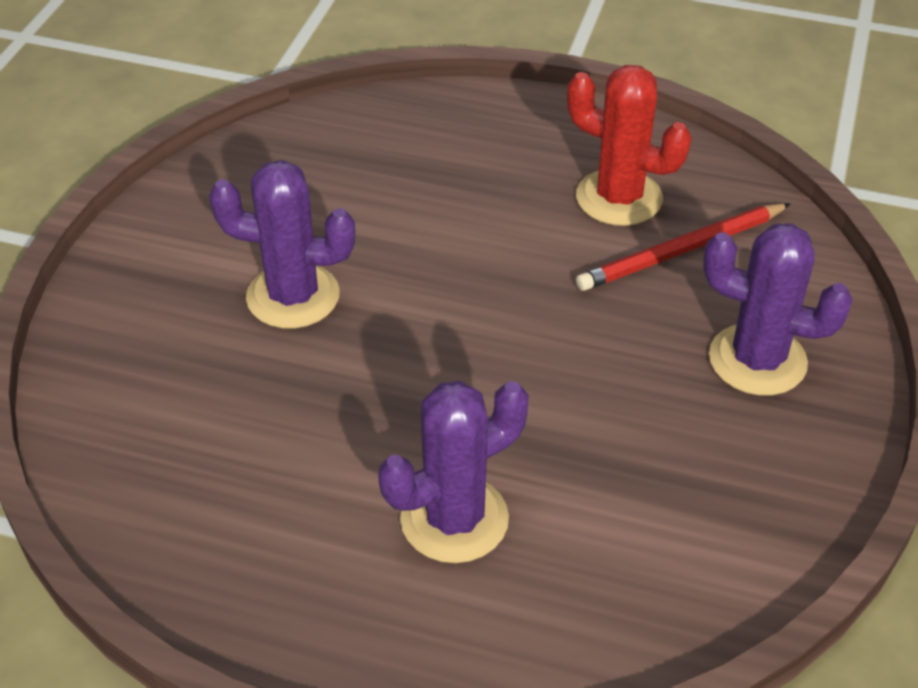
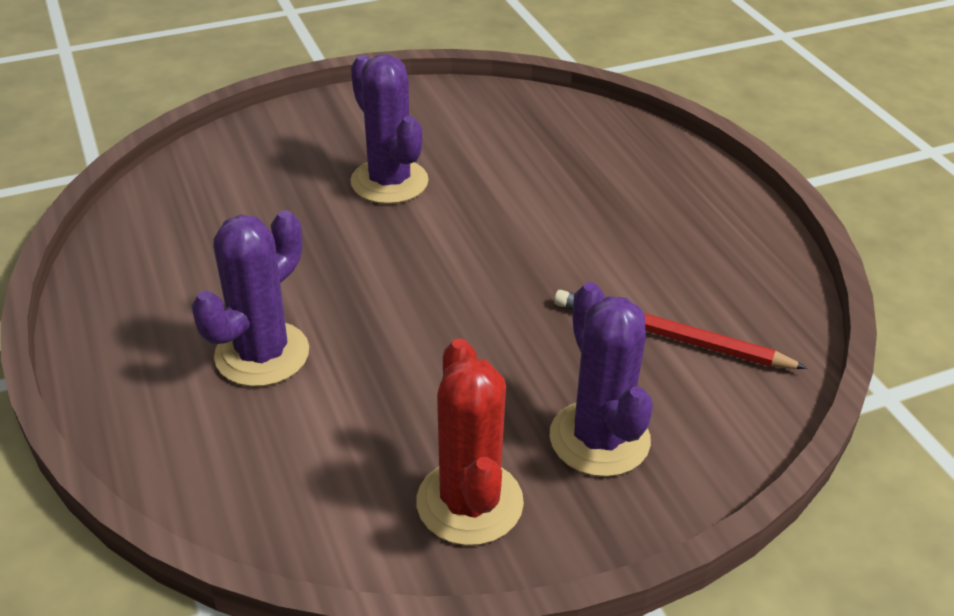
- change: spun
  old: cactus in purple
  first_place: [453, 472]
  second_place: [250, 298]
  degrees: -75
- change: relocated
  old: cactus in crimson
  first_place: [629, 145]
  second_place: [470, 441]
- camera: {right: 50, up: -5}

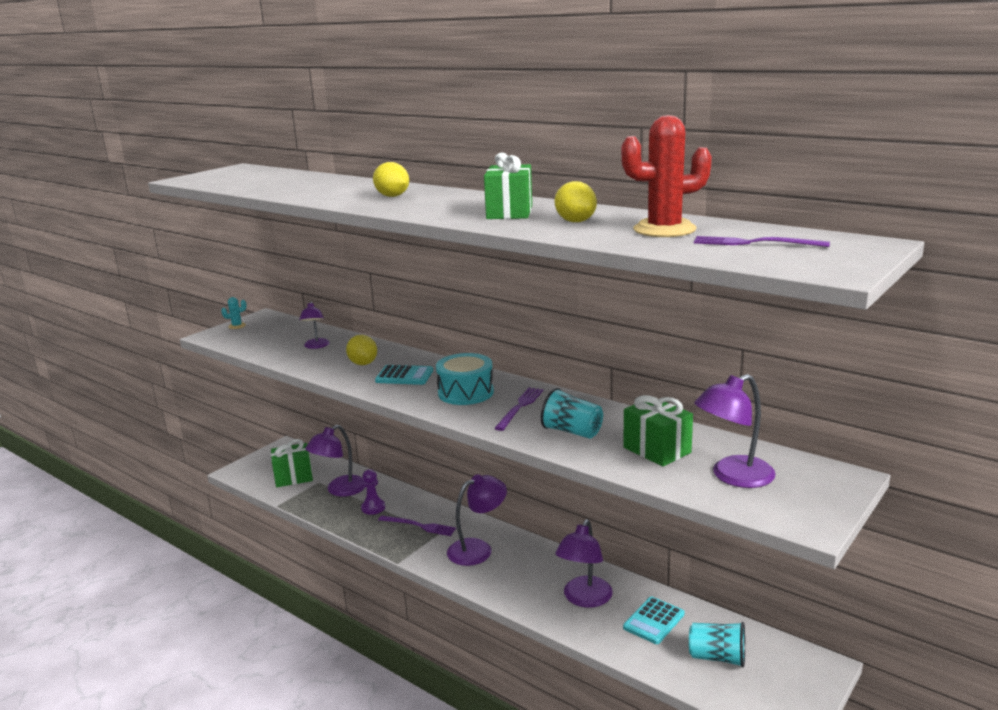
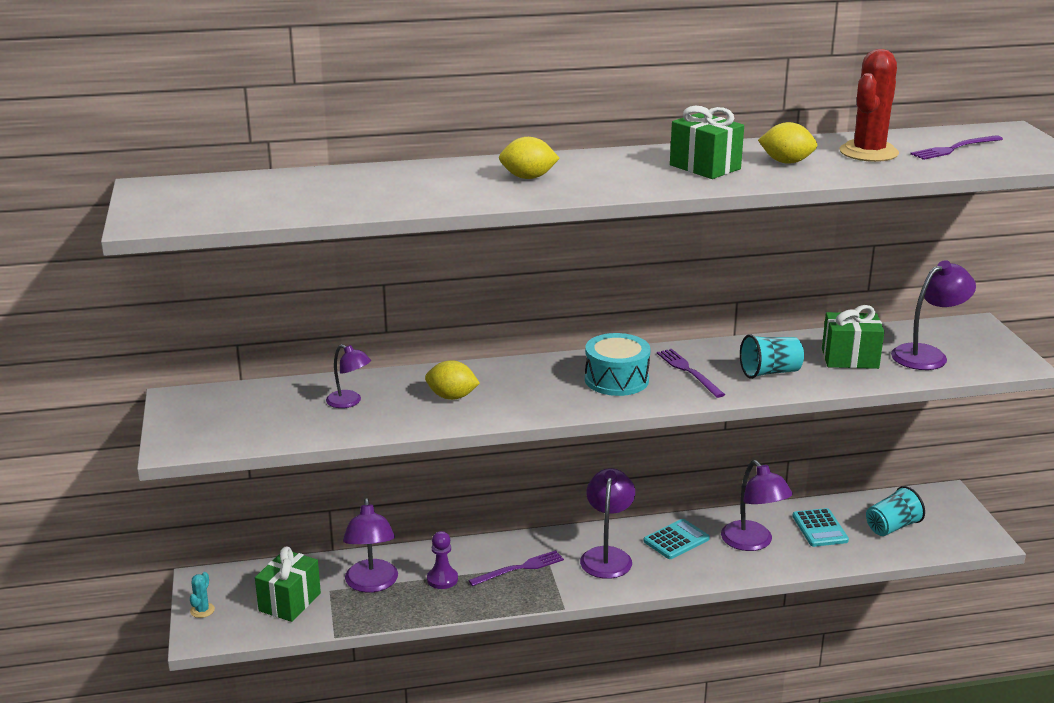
- change: relocated
  old: cactus in turquoise
  first_place: [234, 313]
  second_place: [202, 595]
- change: relocated
  old: calculator in turquoise
  first_place: [404, 375]
  second_place: [677, 539]
- change: spun
  old: desk lamp in purple
  first_place: [735, 431]
  second_place: [933, 315]
  degrees: -135
- camera: {right: -50, up: 5}

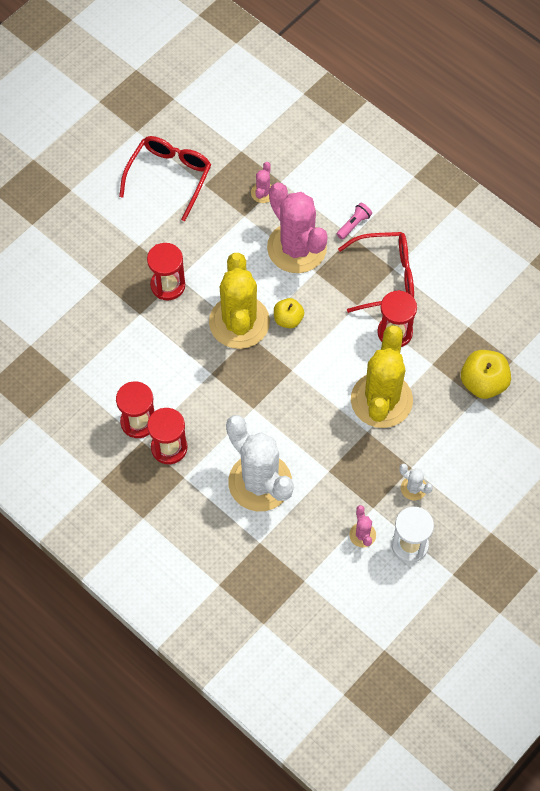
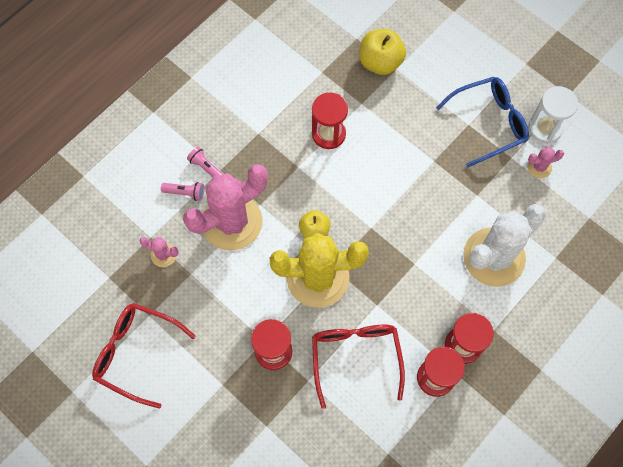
- change: appeared
  new: torch in rose-pink
  second_place: [182, 191]
- change: relocated
  old: glasses in crimson
  first_place: [376, 272]
  second_place: [358, 367]
- change: exchanged
  old: cactus in pure white
  new: glasses in cobalt
  first_place: [416, 482]
  second_place: [482, 122]
- change: missing
  old: cactus in bright yellow
  first_place: [382, 376]
- camera: {right: -90, up: 5}

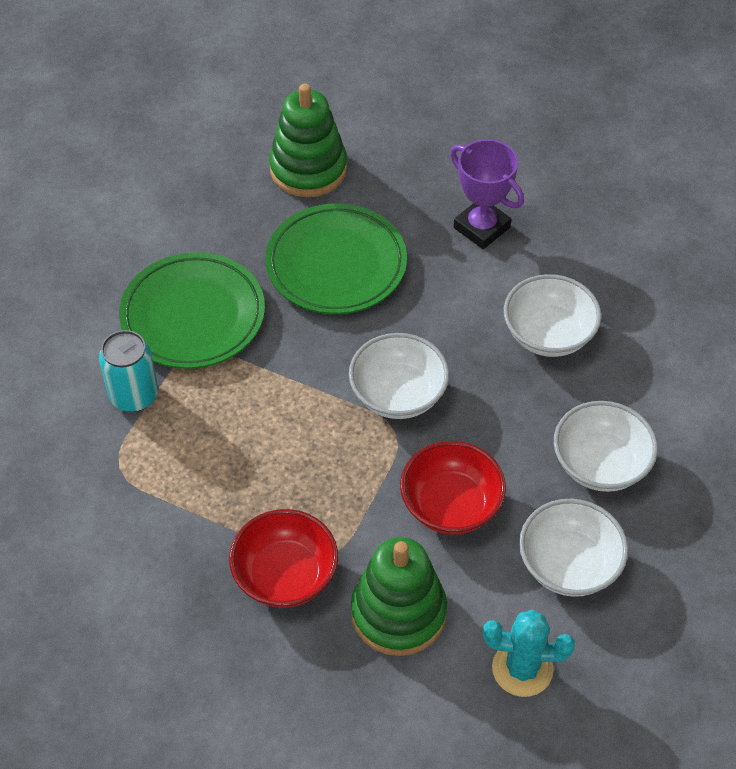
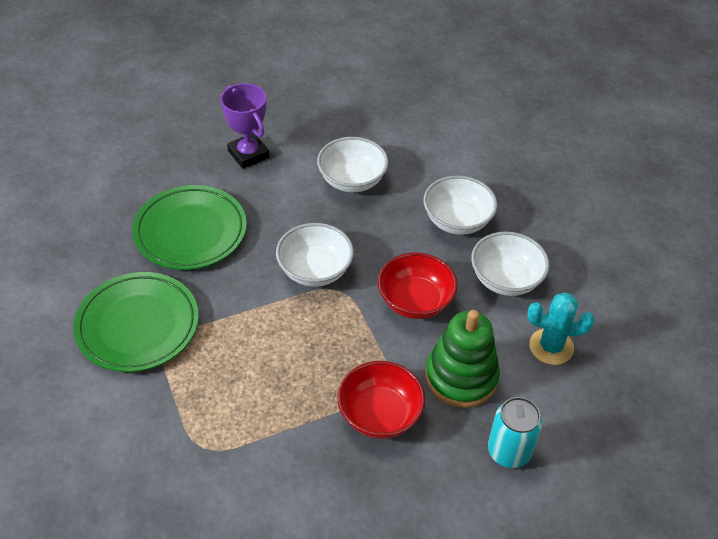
- change: spun
  old: trophy in purple
  first_place: [487, 194]
  second_place: [244, 126]
  degrees: 60
- change: relocated
  old: soda can in turquoise
  first_place: [128, 371]
  second_place: [515, 432]
- change: spun
  old: cactus in turquoise
  first_place: [529, 653]
  second_place: [561, 328]
  degrees: 45
- change: missing
  old: ring stacker in leaf-green
  first_place: [308, 140]
- camera: {right: -50, up: -5}

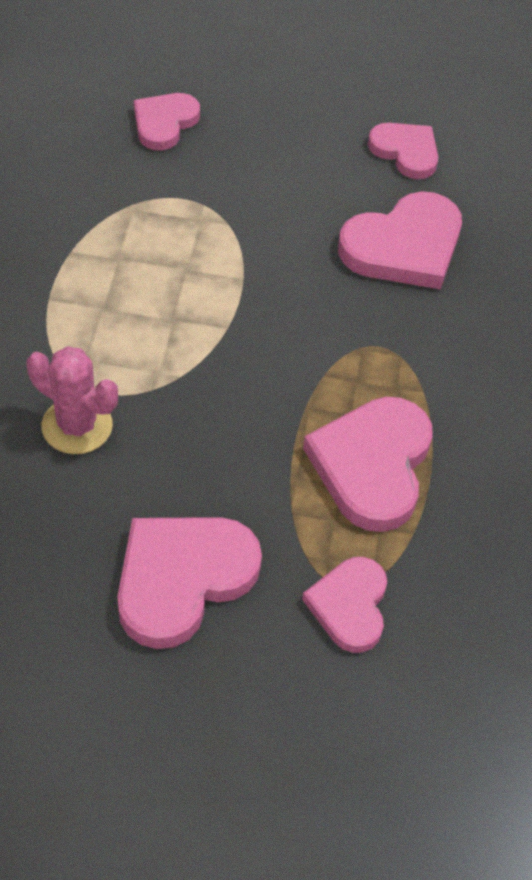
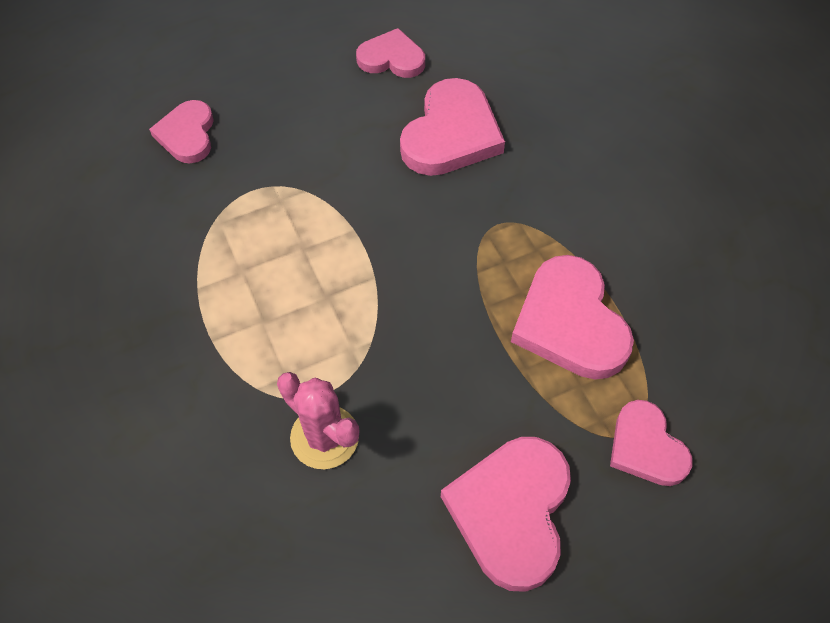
- change: spun
  old: cactus in rose-pink
  first_place: [72, 400]
  second_place: [318, 420]
  degrees: 45
- camera: {right: -30, up: 5}

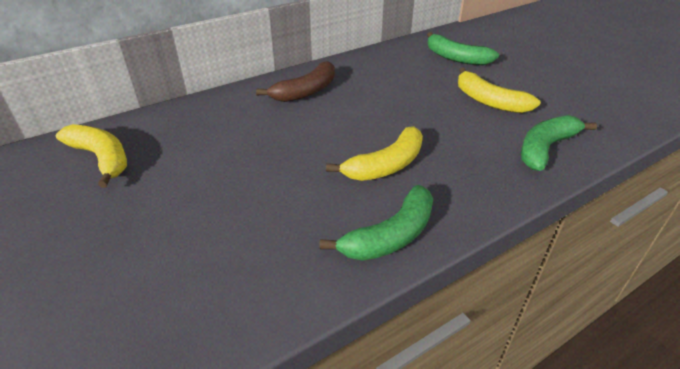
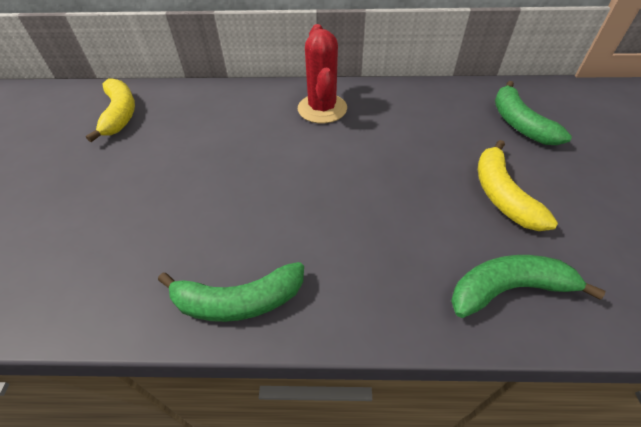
- change: exchanged
  old: toy banana in russet
  new: cactus in crimson
  first_place: [295, 81]
  second_place: [322, 73]
- change: missing
  old: toy banana in bright yellow
  first_place: [374, 153]
- camera: {right: 35, up: 10}

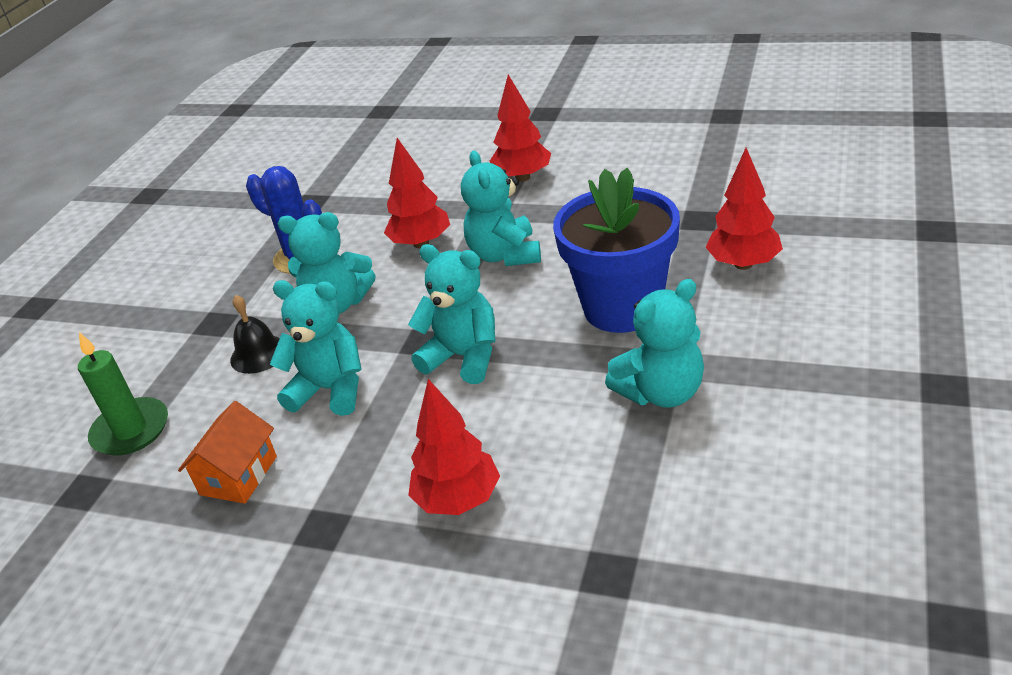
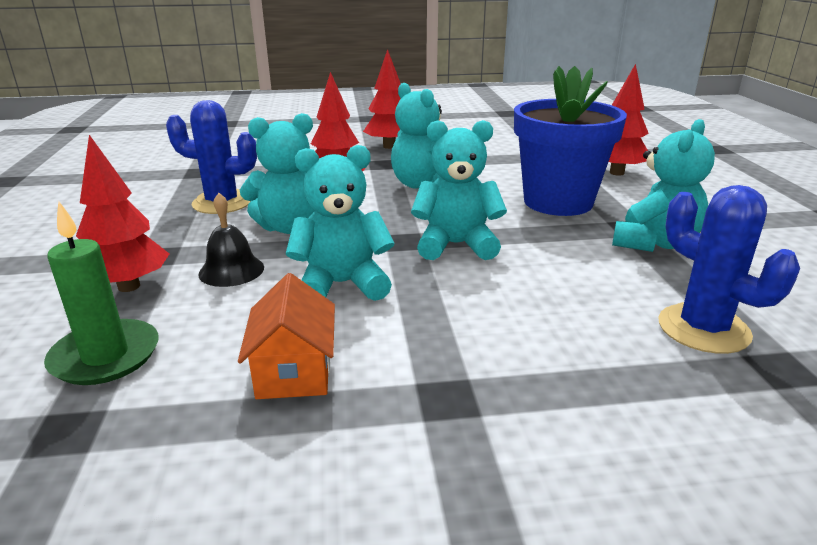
- change: relocated
  old: tree in crimson
  first_place: [454, 447]
  second_place: [122, 213]
- change: appeared
  new: cactus in cobalt
  second_place: [729, 269]
- camera: {right: -30, up: -10}

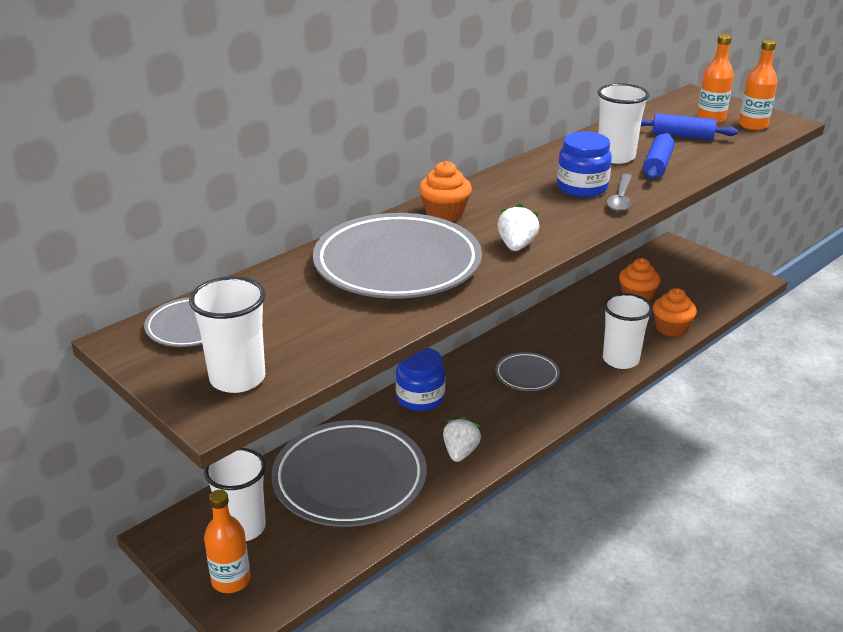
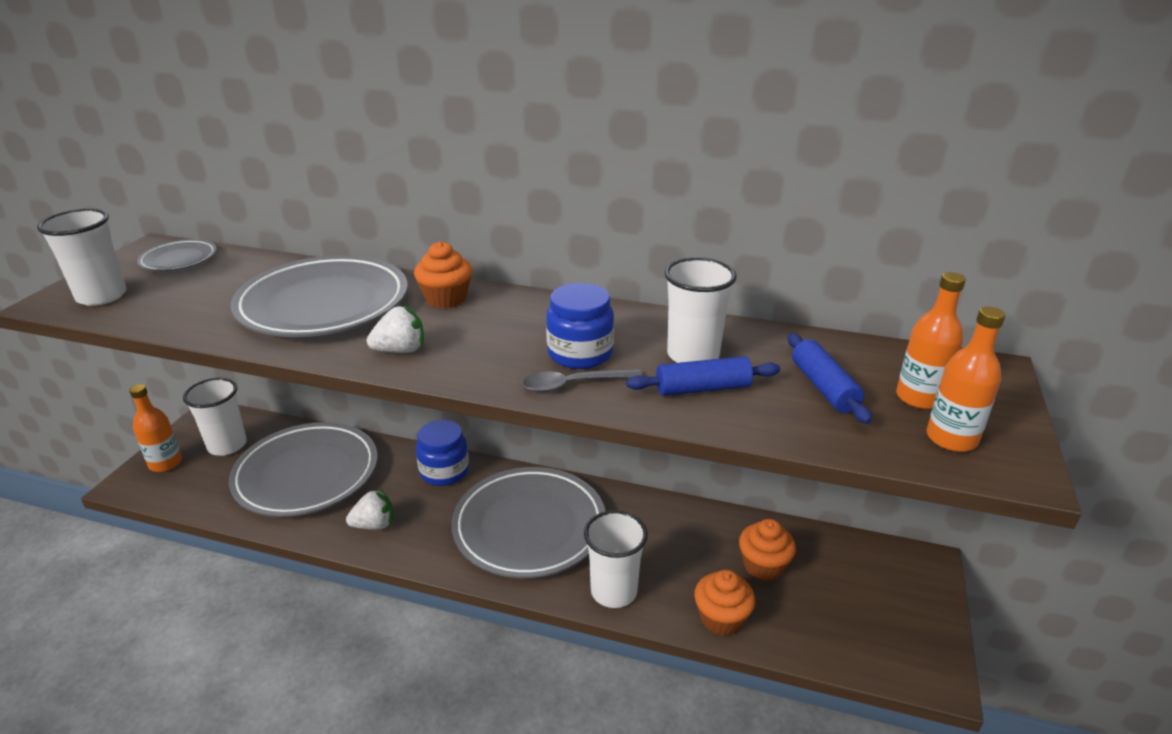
- change: size
  old: dinner plate in ash-grey
  first_place: [527, 371]
  second_place: [528, 522]
  factor: 2.09
- camera: {right: 60, up: 0}

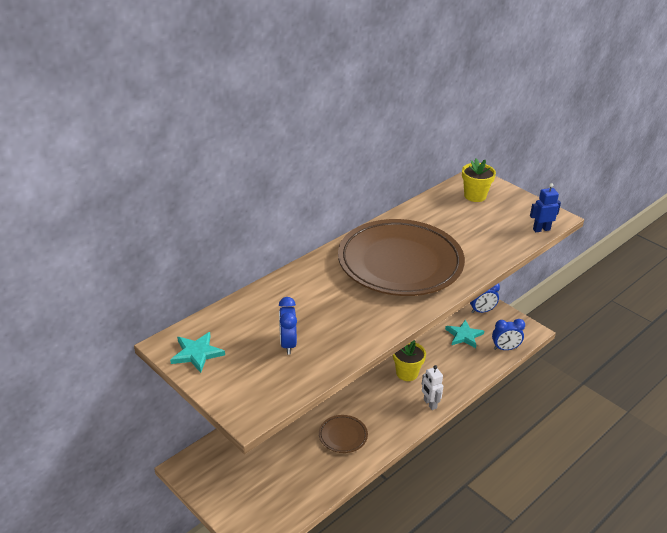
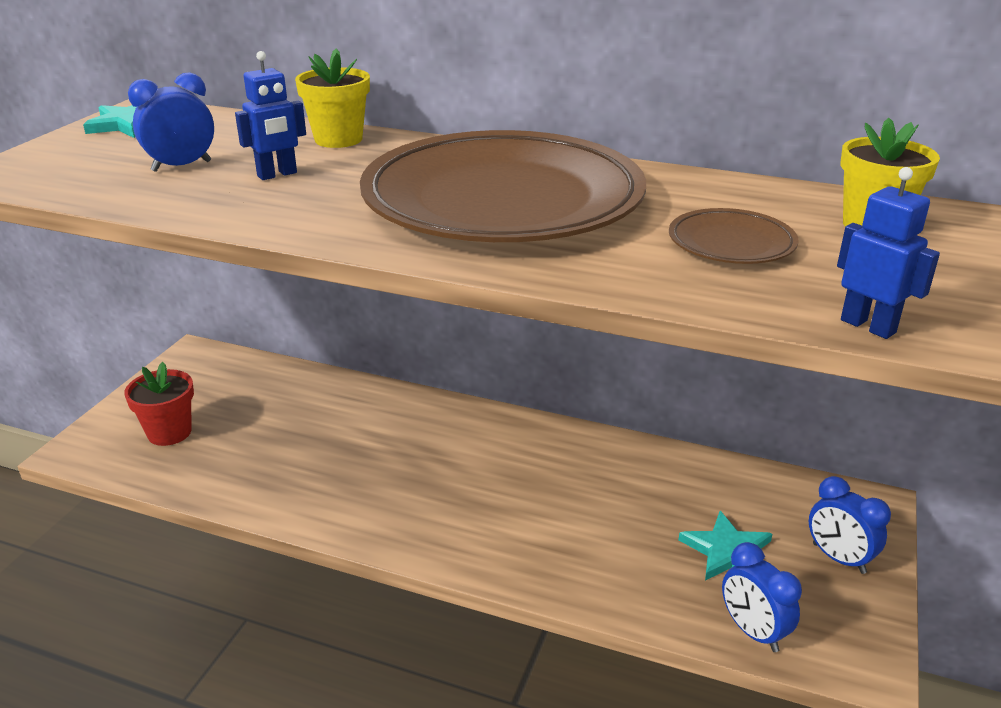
- change: appeared
  new: plant pot in crimson
  second_place: [159, 404]
- change: appeared
  new: robot in cobalt
  second_place: [270, 115]
- change: relocated
  old: plant pot in bright yellow
  first_place: [409, 360]
  second_place: [332, 98]
- change: relocated
  old: dinner plate in russet
  first_place: [343, 434]
  second_place: [734, 236]
- change: missing
  old: robot in pure white
  first_place: [432, 387]
- camera: {right: 65, up: -5}

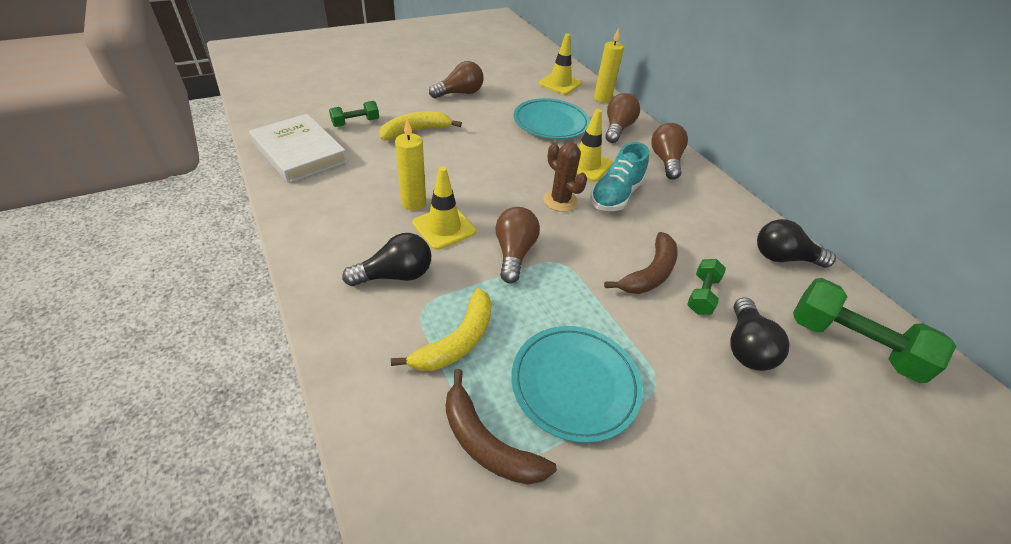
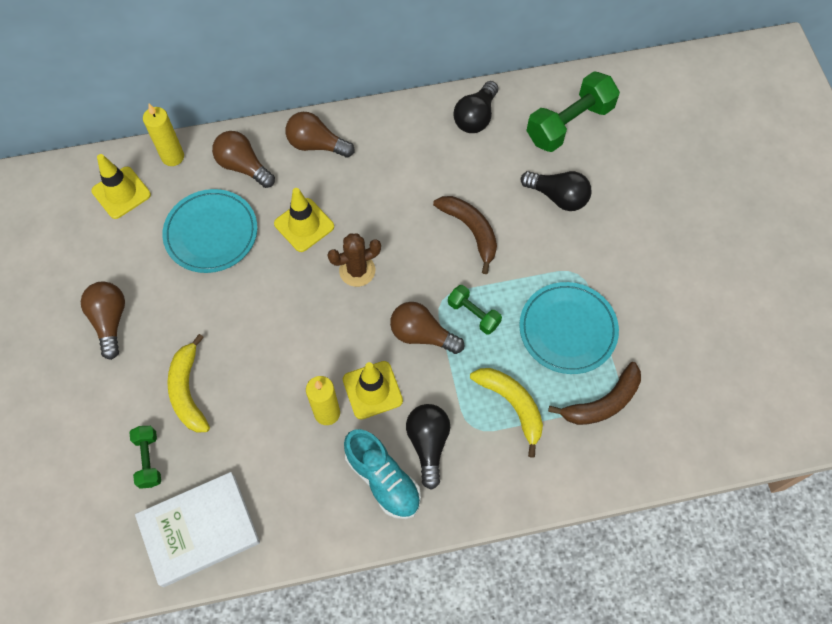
- change: relocated
  old: sneaker in turquoise
  first_place: [619, 176]
  second_place: [382, 474]
- change: relocated
  old: dumbbell in leaf-green
  first_place: [706, 287]
  second_place: [475, 310]
- camera: {right: -70, up: 20}

